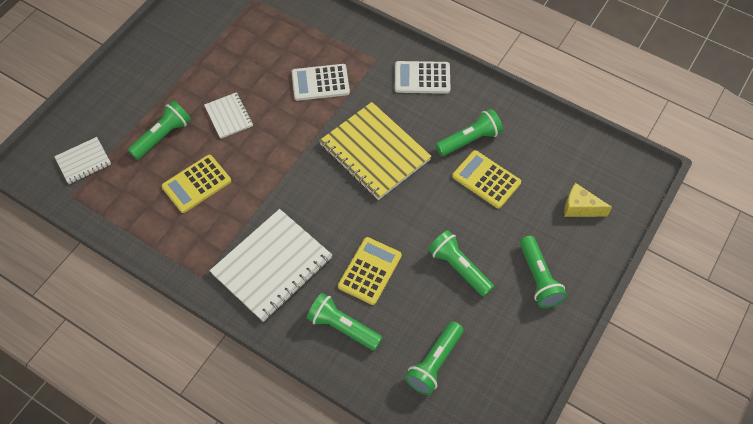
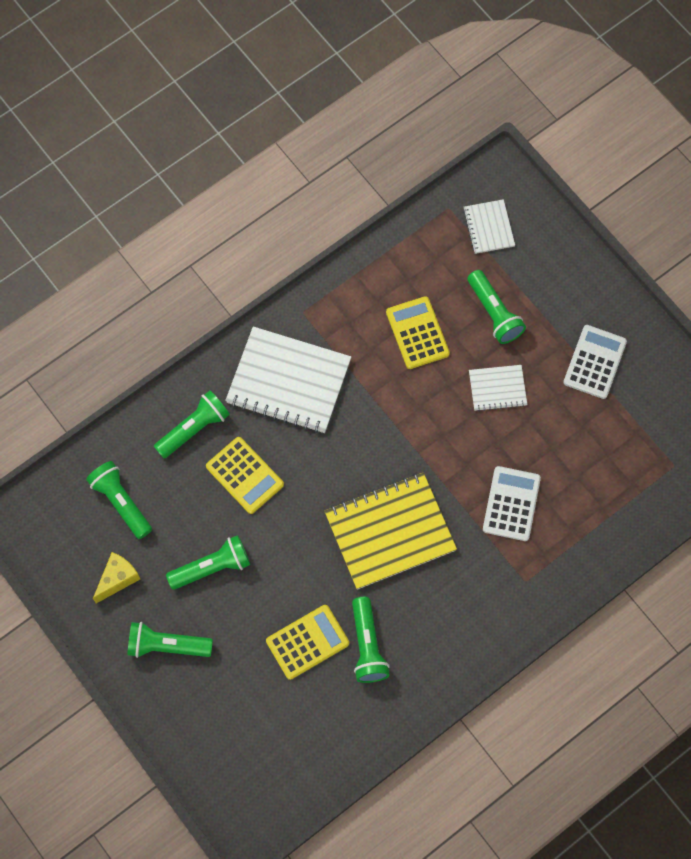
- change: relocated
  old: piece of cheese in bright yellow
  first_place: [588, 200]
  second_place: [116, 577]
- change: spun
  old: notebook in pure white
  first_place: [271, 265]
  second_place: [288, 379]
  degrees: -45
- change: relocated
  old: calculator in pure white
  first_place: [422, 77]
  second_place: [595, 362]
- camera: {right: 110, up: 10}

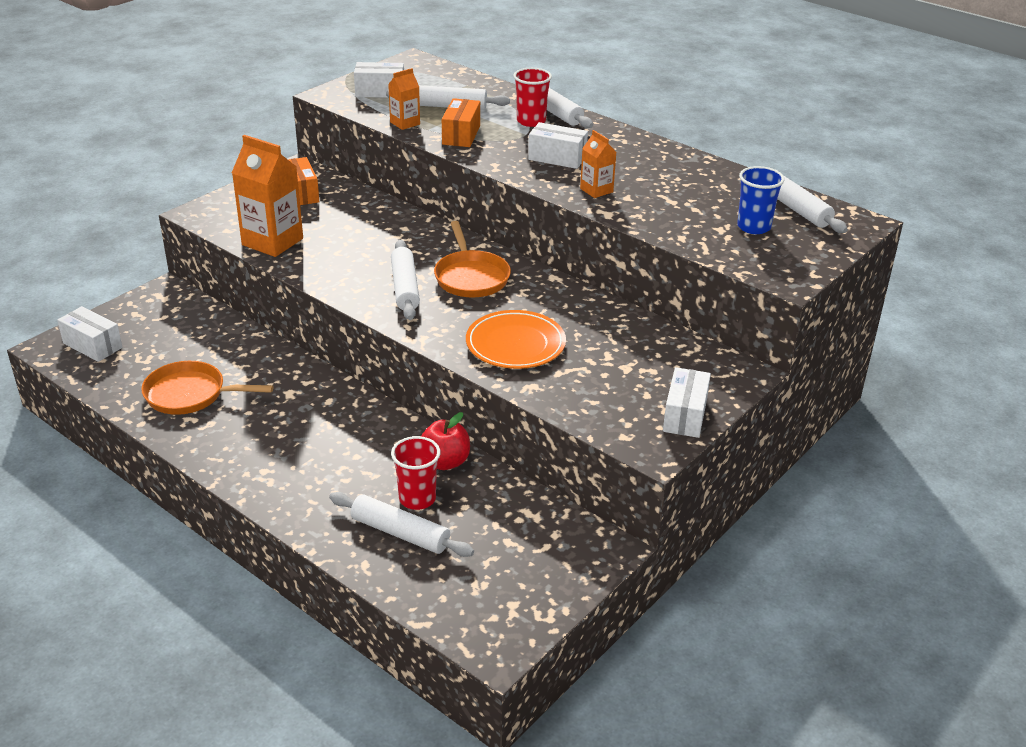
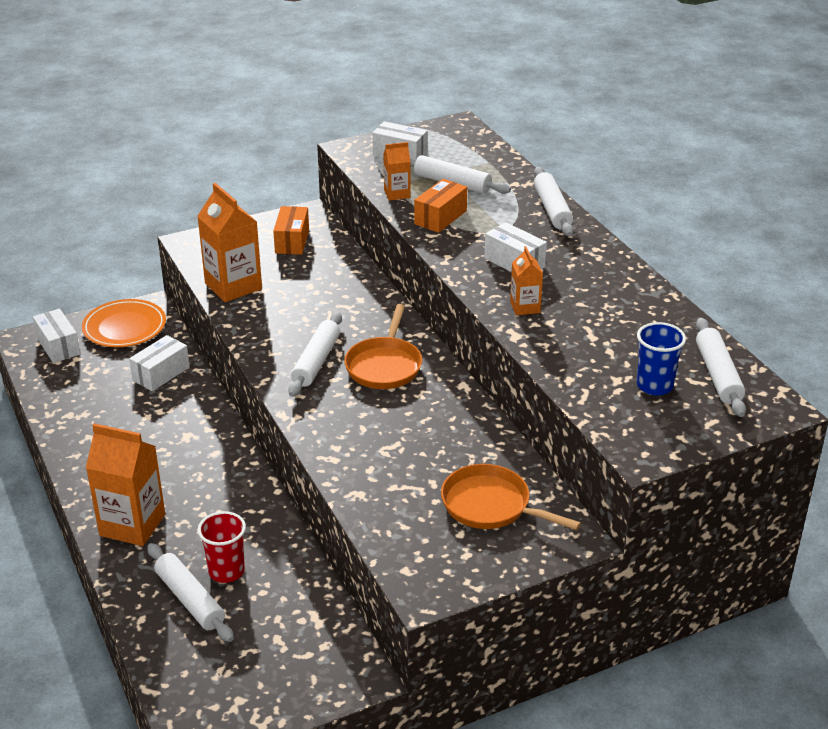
- change: relocated
  old: dinner plate in orange-coloured
  first_place: [516, 339]
  second_place: [124, 323]
- change: appeared
  new: juice carton in orange-coloured
  second_place: [125, 484]
- change: relocated
  old: package in pure white
  first_place: [687, 402]
  second_place: [159, 363]
- change: relocated
  old: skillet in orange-coloured
  first_place: [207, 388]
  second_place: [511, 497]
- change: missing
  old: apple in crimson
  first_place: [445, 441]
- change: missing
  old: tumbler in crimson
  first_place: [532, 97]
- camera: {right: 25, up: 0}

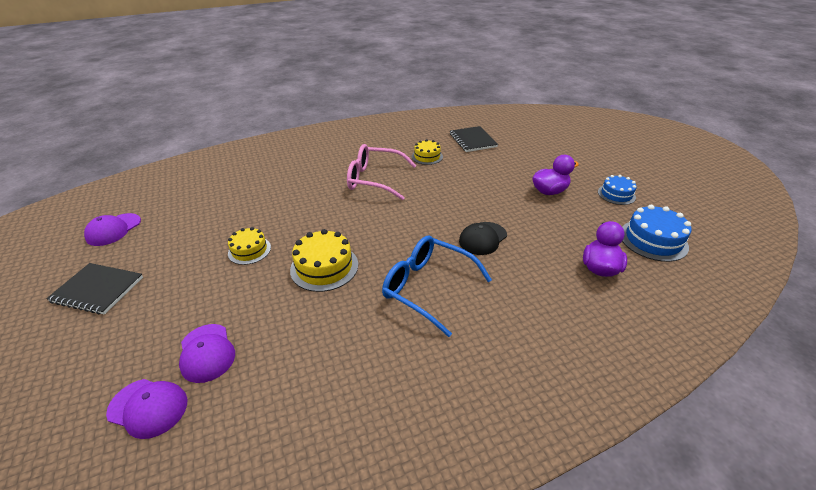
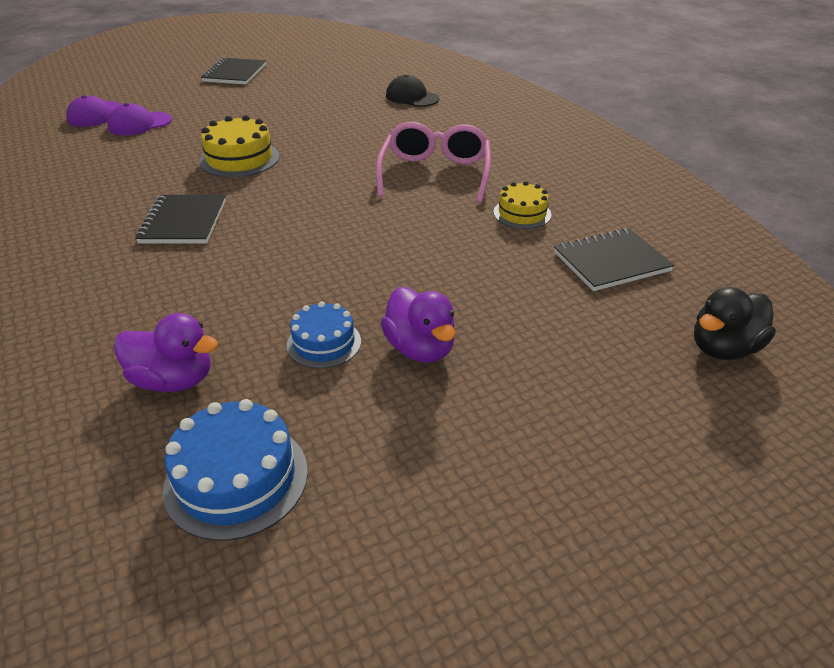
- change: exchanged
  old: glasses in cobalt
  new: notebook in black
  first_place: [437, 286]
  second_place: [180, 219]
- change: relocated
  old: cake in cobalt
  first_place: [617, 190]
  second_place: [324, 335]
- change: relocated
  old: baseball cap in black
  first_place: [483, 238]
  second_place: [412, 90]
- change: appeared
  new: duck in black
  second_place: [735, 323]
- change: missing
  old: baseball cap in purple
  first_place: [112, 229]
- change: missing
  old: cake in bright yellow
  first_place: [249, 246]
- camera: {right: 85, up: 0}

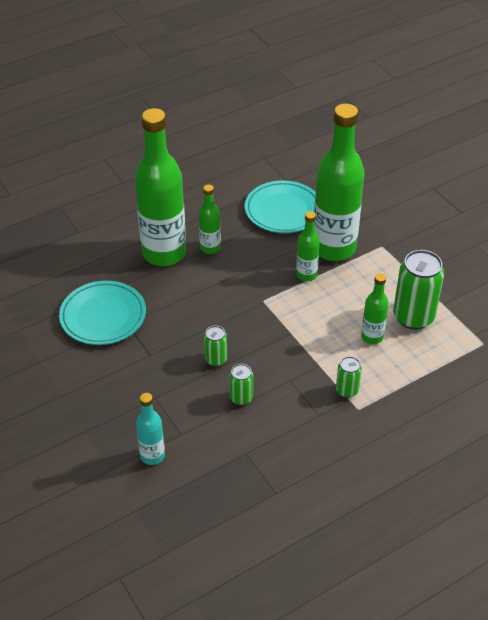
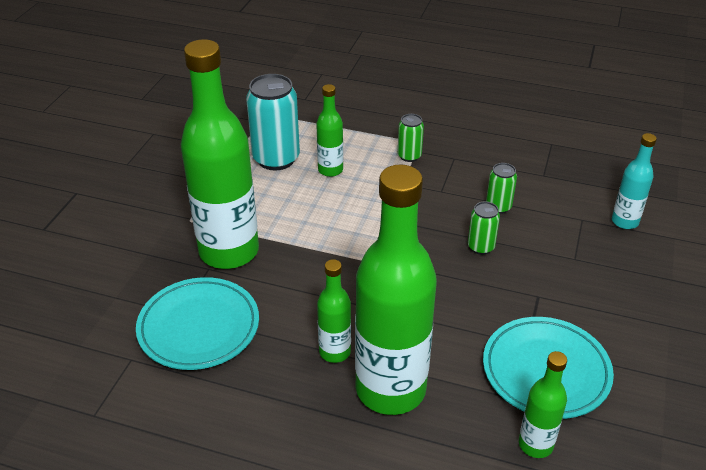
- change: colour
  old: soda can in leaf-green
  new: soda can in turquoise
  first_place: [418, 290]
  second_place: [273, 122]
- change: relocated
  old: drink bottle in leaf-green
  first_place: [308, 246]
  second_place: [543, 404]
- camera: {right: -130, up: -5}

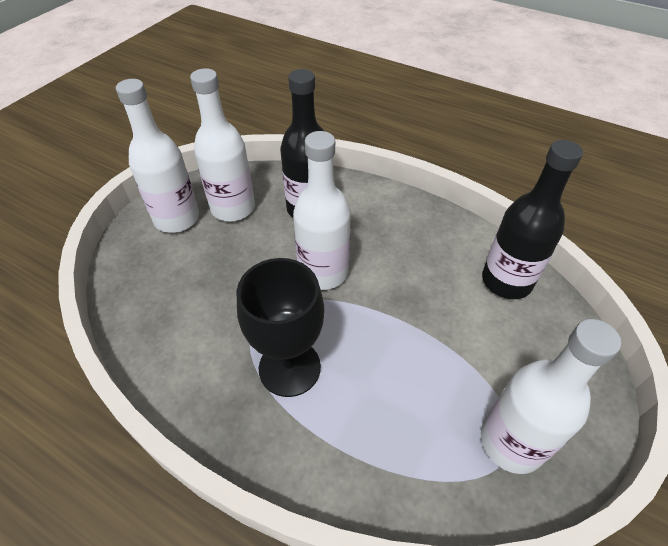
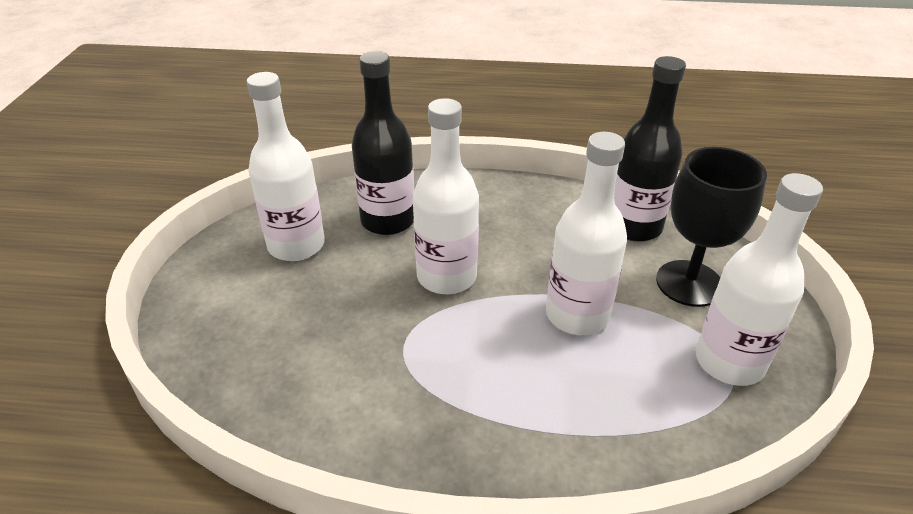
- change: relocated
  old: drink bottle in pure white
  first_place: [157, 156]
  second_place: [586, 233]
- change: relocated
  old: chalice in black
  first_place: [280, 327]
  second_place: [711, 227]
- camera: {right: -25, up: -10}

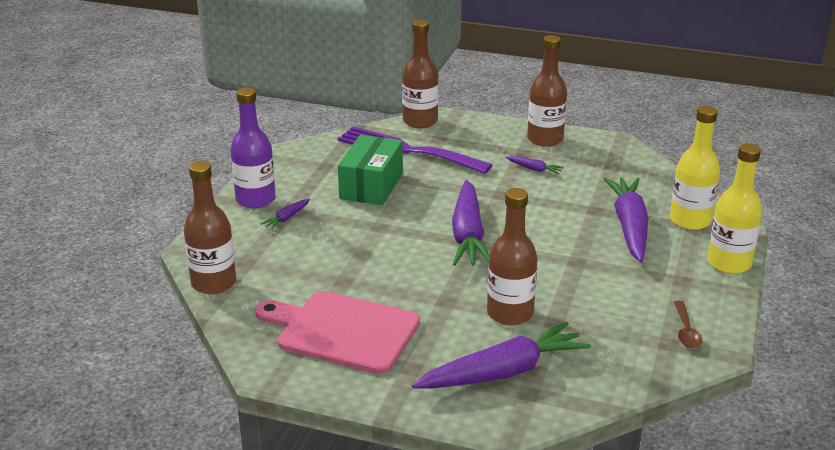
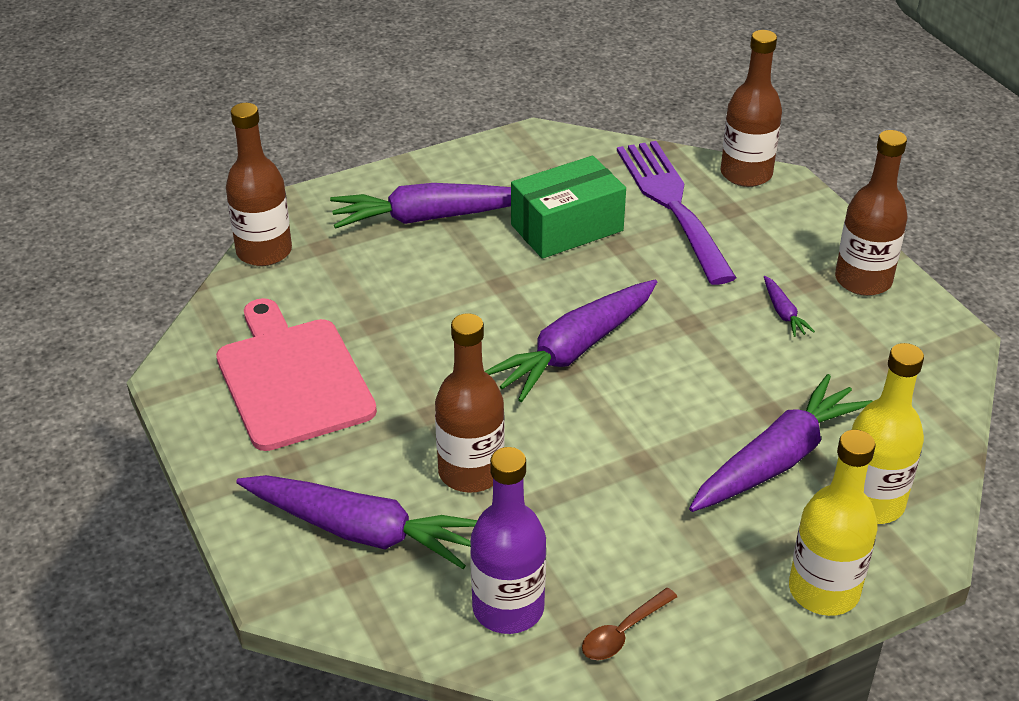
- change: size
  old: carrot in purple
  first_place: [285, 213]
  second_place: [420, 206]
  factor: 2.35
- change: relocated
  old: drink bottle in purple
  first_place: [253, 148]
  second_place: [508, 540]
- camera: {right: 45, up: 10}

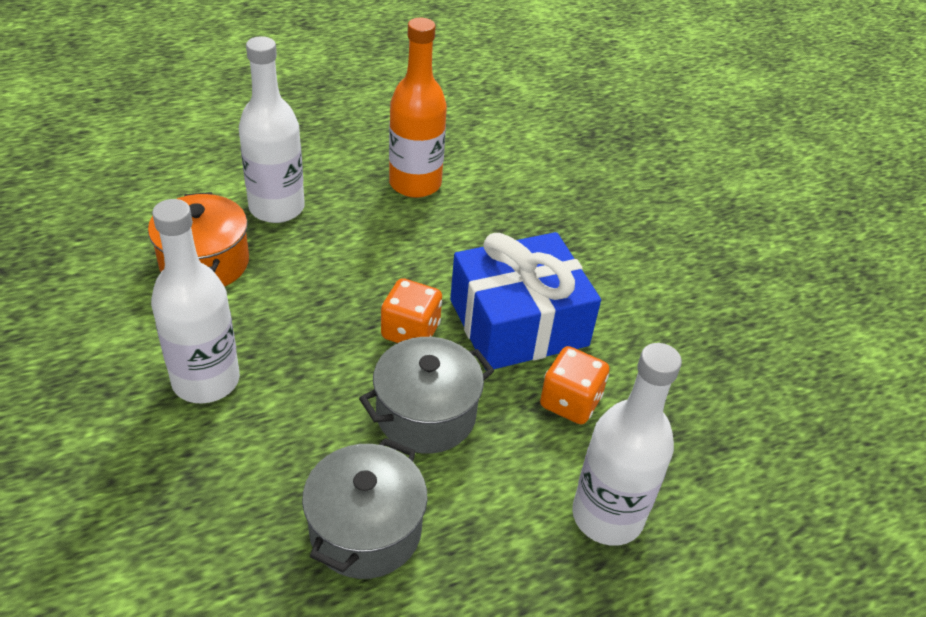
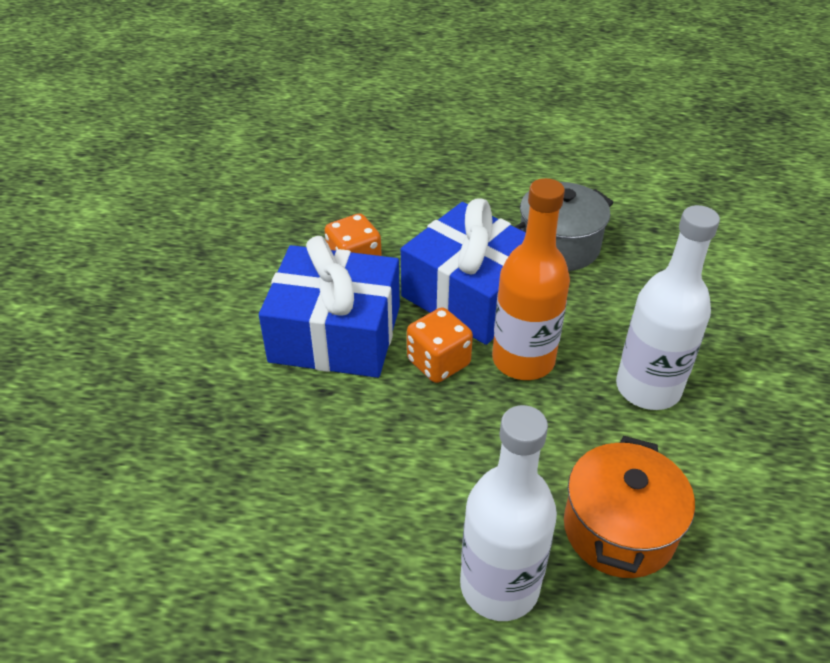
- change: exchanged
  old: stockpot in ash-grey
  new: present in cobalt
  first_place: [427, 395]
  second_place: [463, 271]
- change: relocated
  old: drink bottle in orange-coloured
  first_place: [418, 108]
  second_place: [531, 279]
- change: missing
  old: drink bottle in pure white
  first_place: [627, 444]
- camera: {right: -145, up: 0}

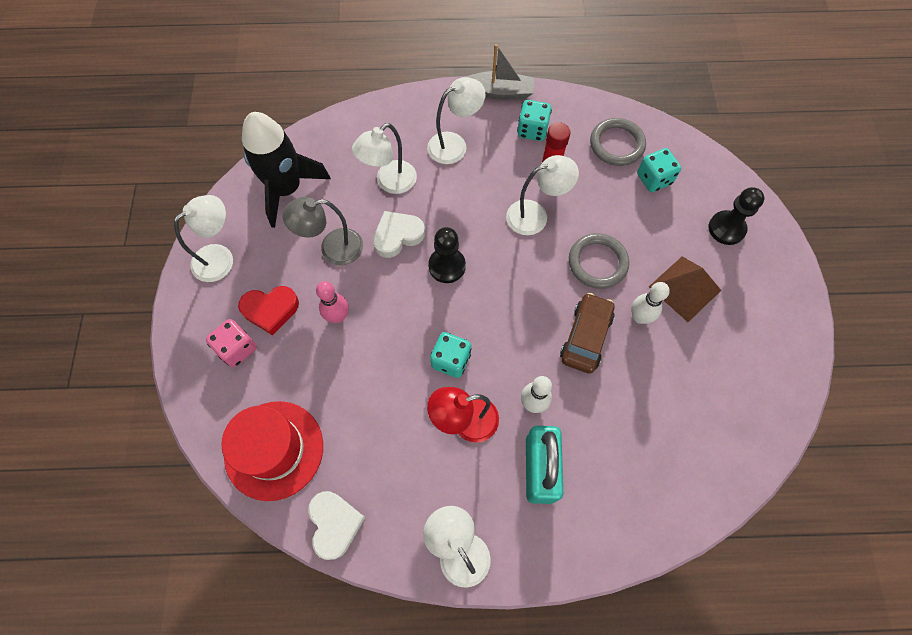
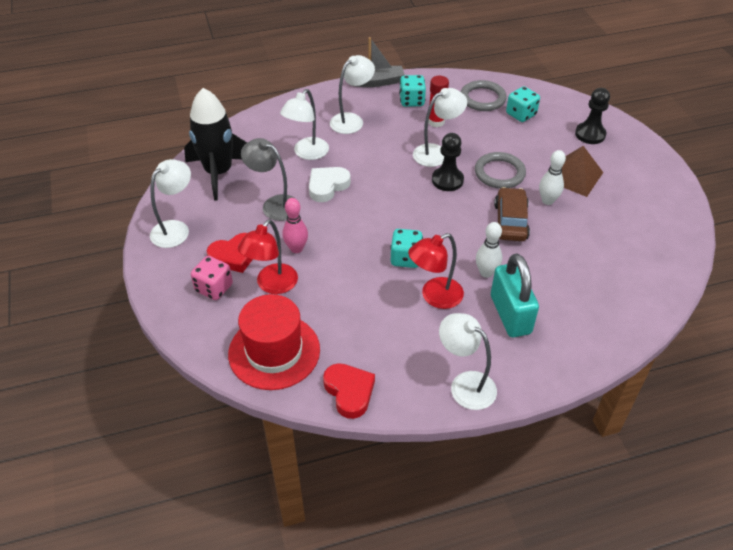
- change: appeared
  new: desk lamp in crimson
  second_place: [268, 256]
- change: spun
  old: desk lamp in ash-grey
  first_place: [322, 231]
  second_place: [268, 179]
  degrees: 60
- change: colour
  old: heart in pure white
  new: heart in crimson
  first_place: [336, 525]
  second_place: [349, 391]
- change: relocated
  old: game pawn in black
  first_place: [447, 255]
  second_place: [448, 162]
- camera: {right: -15, up: -20}

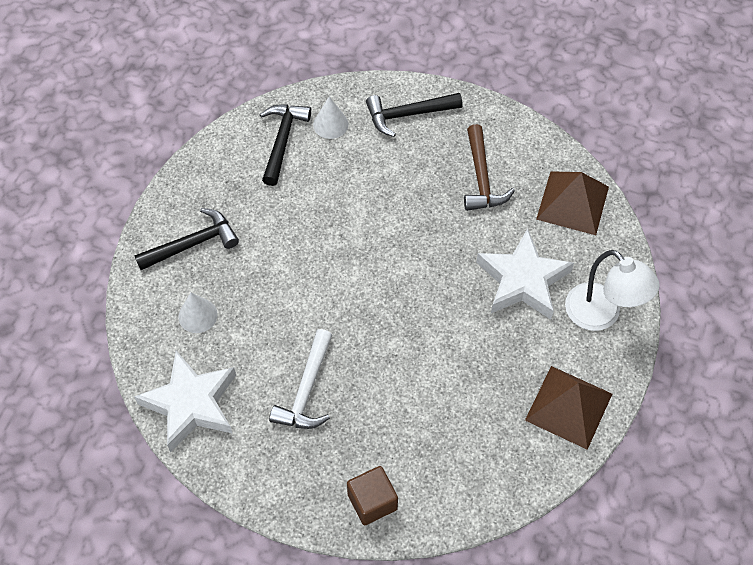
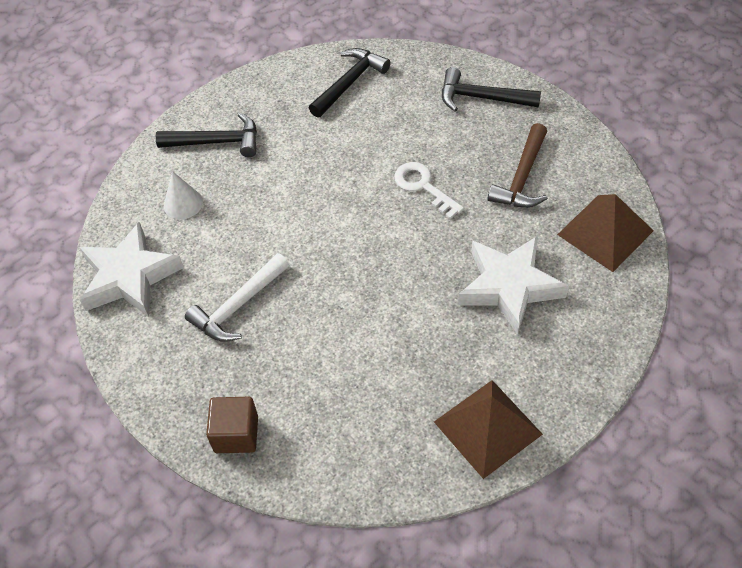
- change: appeared
  new: door key in pure white
  second_place: [429, 190]
- change: missing
  old: solid cone in pure white
  first_place: [331, 118]
- change: missing
  old: desk lamp in pure white
  first_place: [612, 290]
- camera: {right: 30, up: -5}

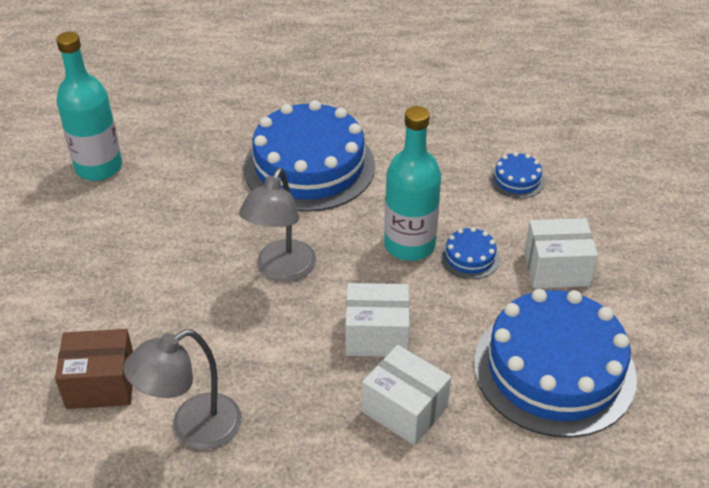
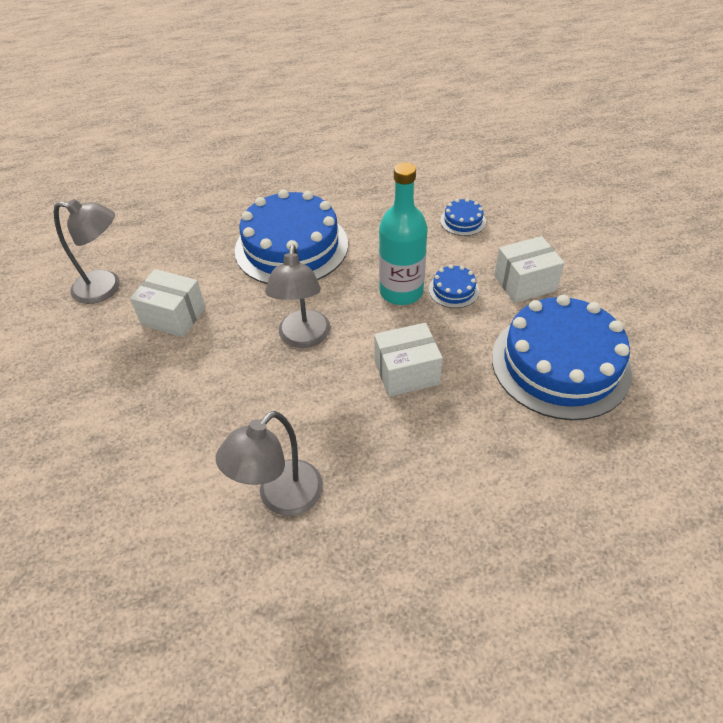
- change: exchanged
  old: drink bottle in turquoise
  new: desk lamp in ash-grey
  first_place: [89, 106]
  second_place: [87, 251]
- change: relocated
  old: package in pure white
  first_place: [406, 395]
  second_place: [168, 303]
- change: missing
  old: package in russet
  first_place: [94, 369]
- camera: {right: -15, up: 5}

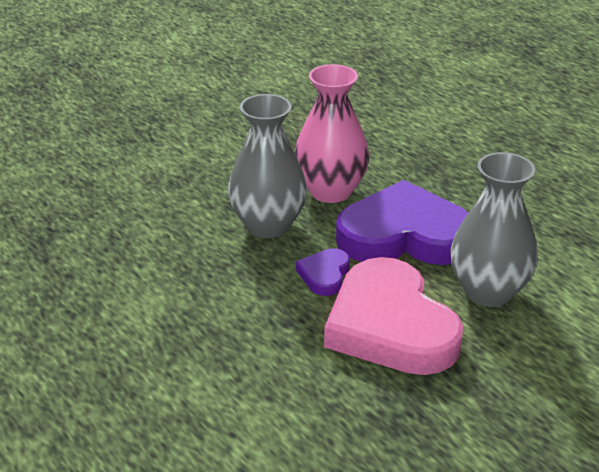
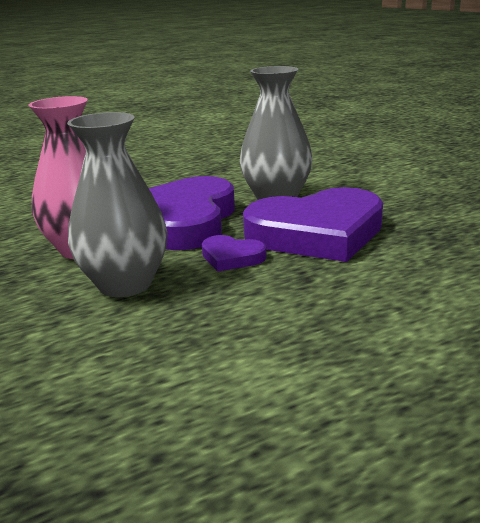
- change: colour
  old: heart in rose-pink
  new: heart in purple
  first_place: [393, 316]
  second_place: [313, 224]
- camera: {right: -80, up: -10}

